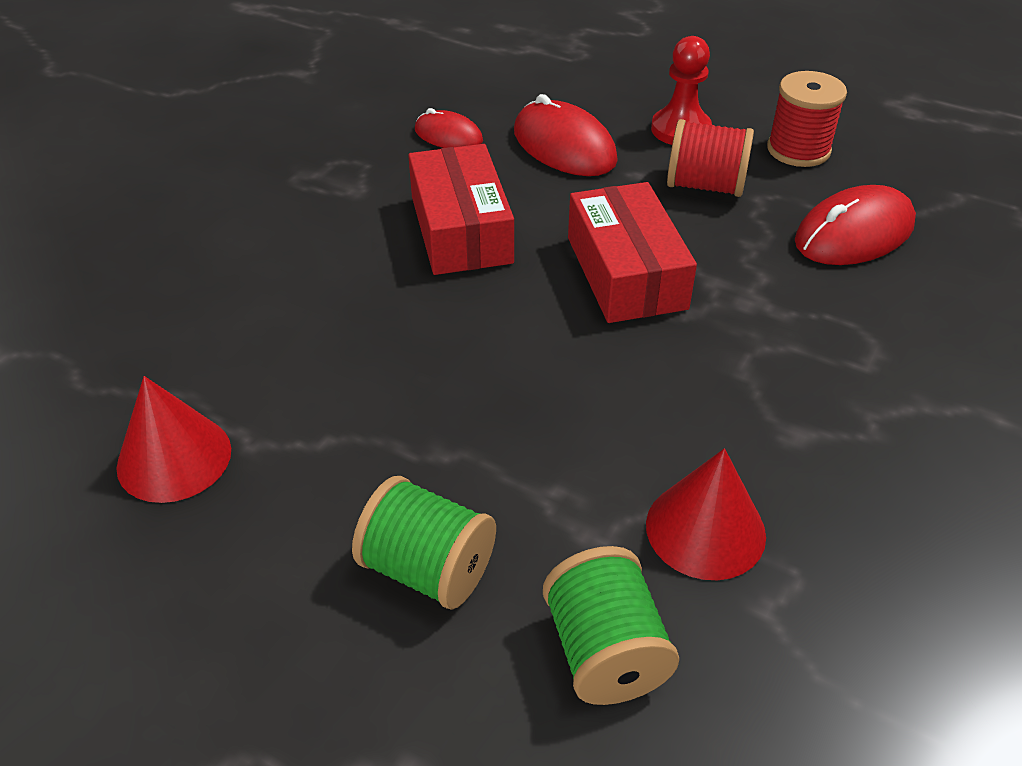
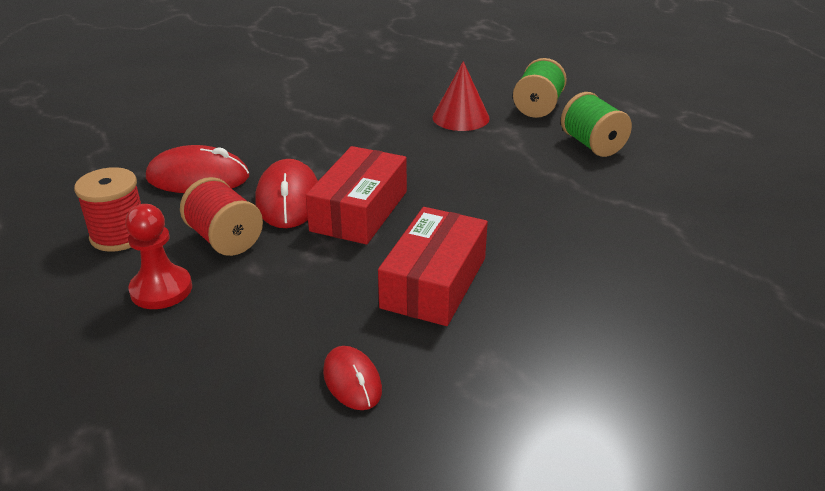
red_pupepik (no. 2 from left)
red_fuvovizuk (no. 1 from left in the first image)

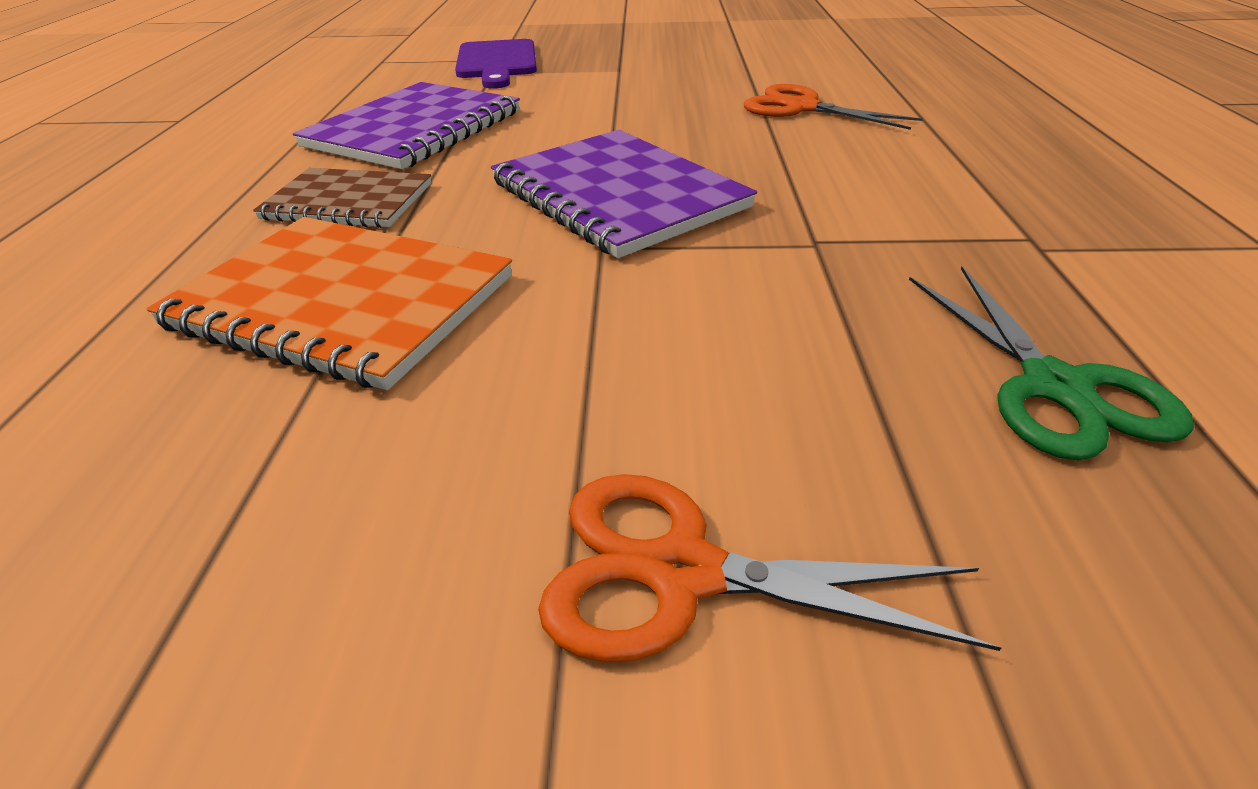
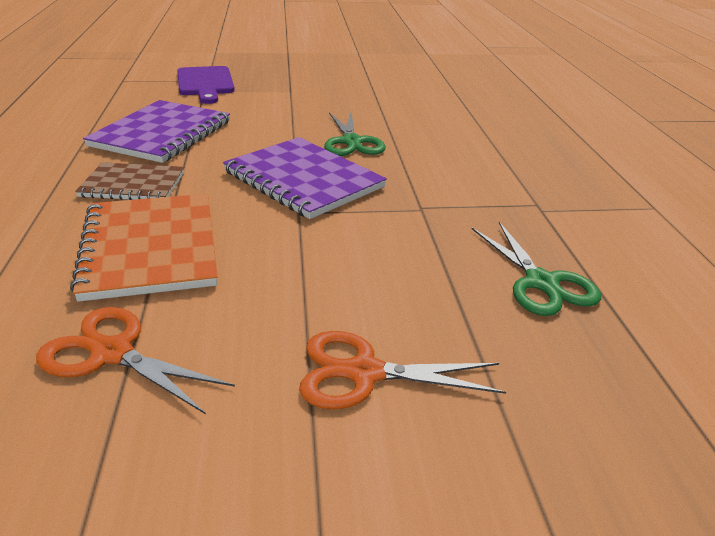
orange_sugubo (no. 1 from left)
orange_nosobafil
green_sugubo (no. 1 from left)

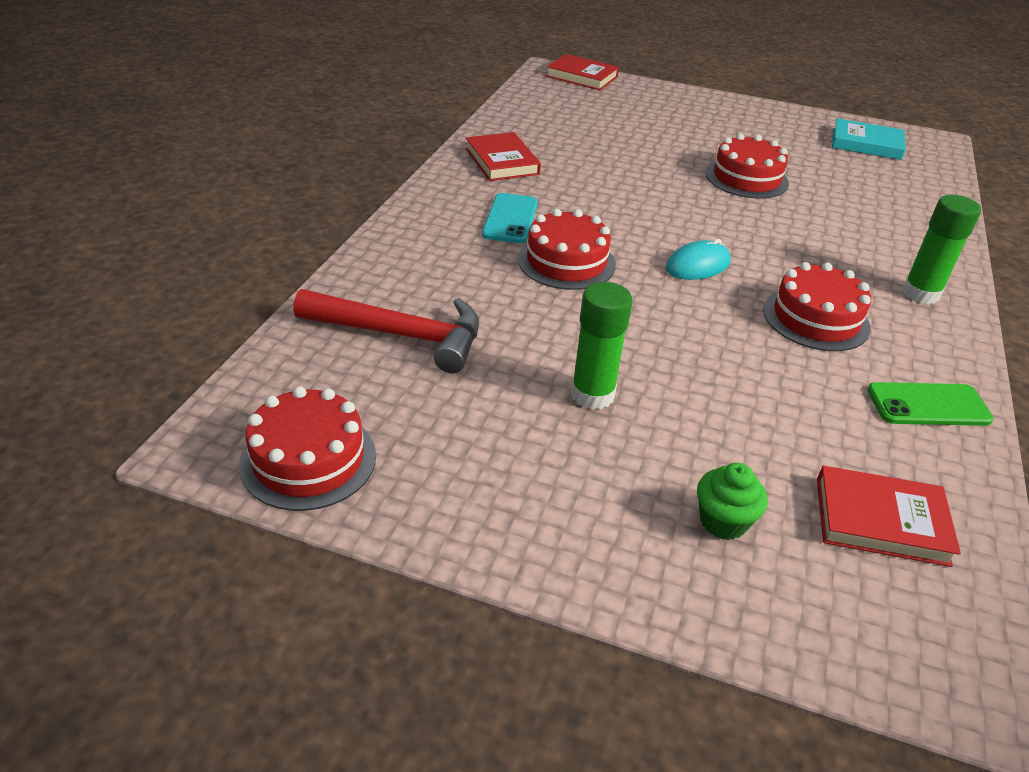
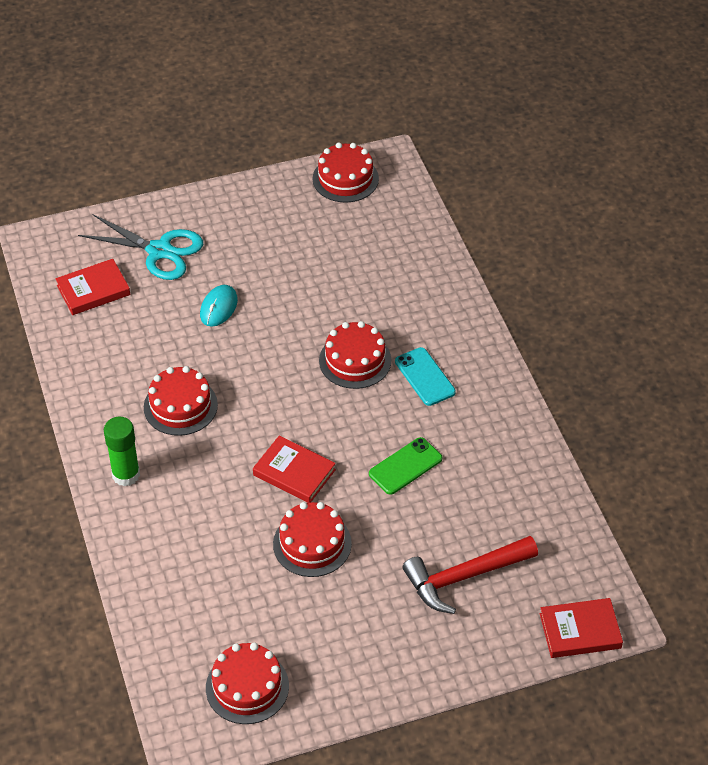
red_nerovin (no. 2 from left)
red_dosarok (no. 2 from left)
turquoise_pupepik
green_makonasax (no. 1 from left in the first image)
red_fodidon
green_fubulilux
turquoise_sugubo

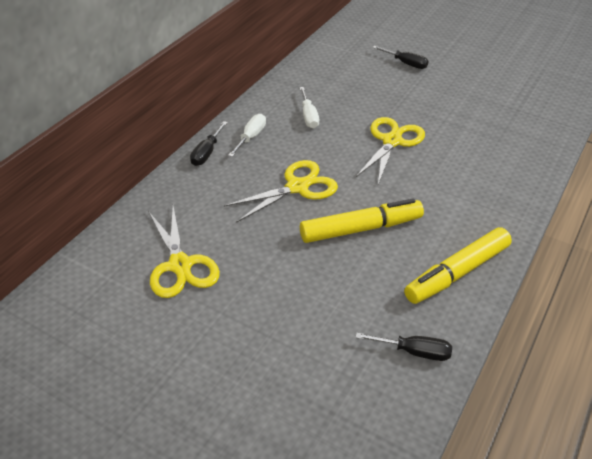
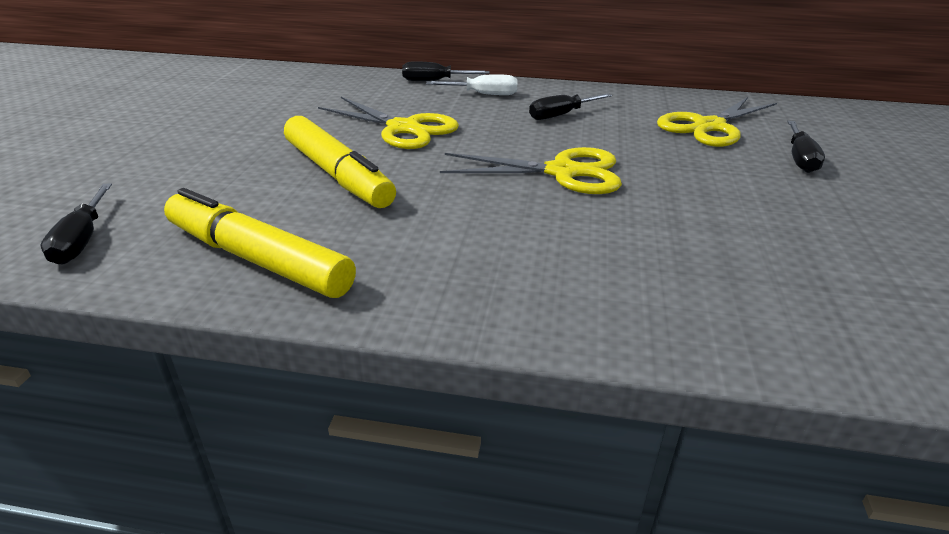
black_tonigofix (no. 3 from left)
yellow_sugubo (no. 3 from left)

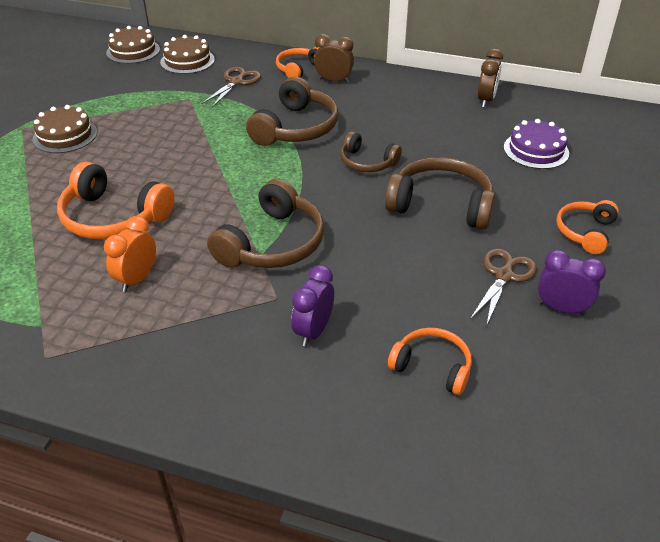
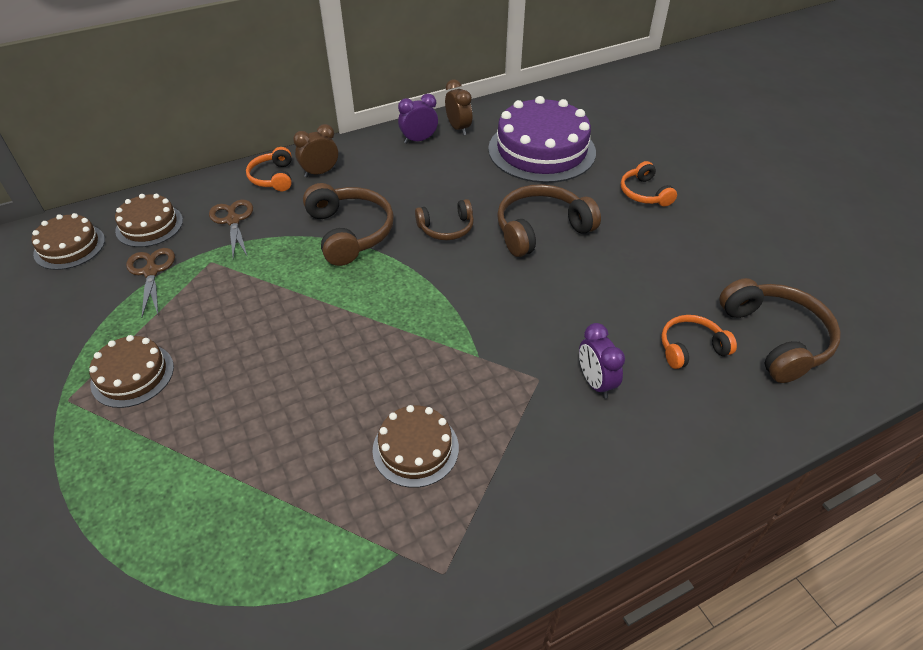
purple_nerovin
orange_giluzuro (no. 1 from left in the first image)
brown_giluzuro (no. 4 from left)
brown_nerovin (no. 4 from left)
brown_sugubo (no. 1 from left)
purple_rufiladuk (no. 1 from left)

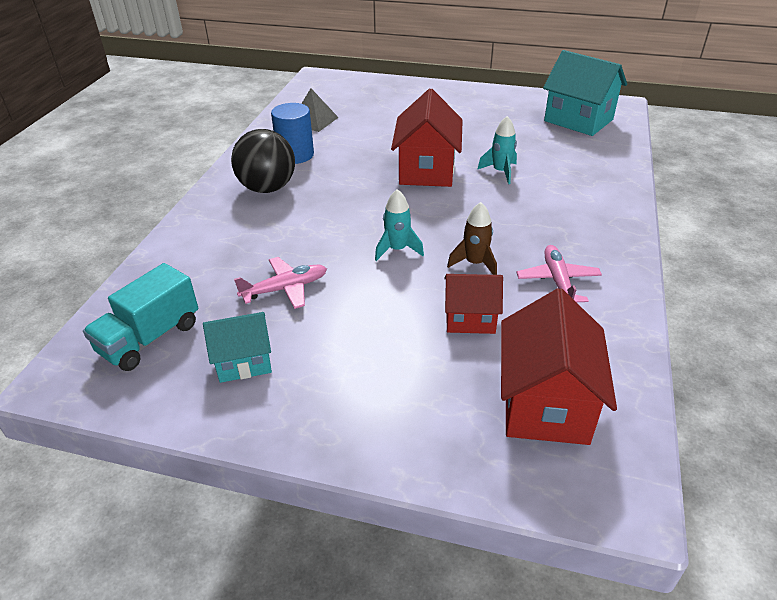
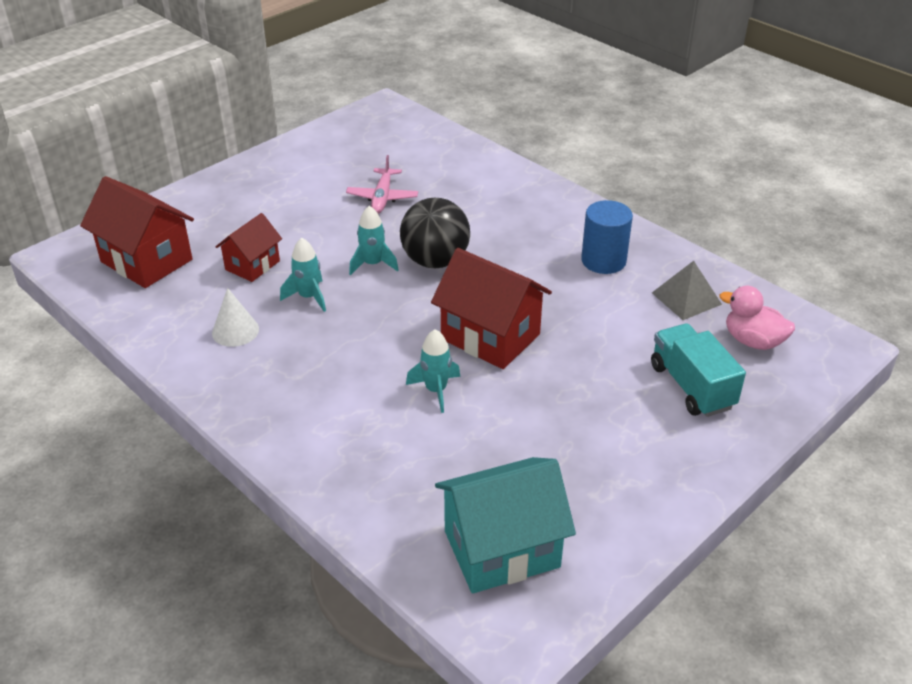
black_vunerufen
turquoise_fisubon (no. 1 from left)
white_fuvovizuk
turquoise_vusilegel
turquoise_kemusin (no. 1 from left in the first image)
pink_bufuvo

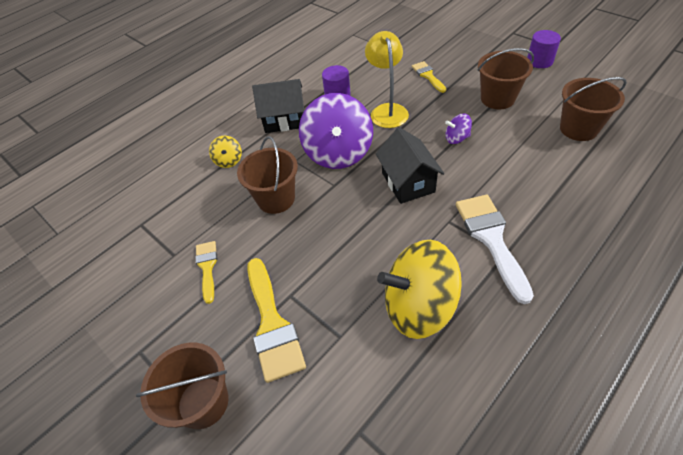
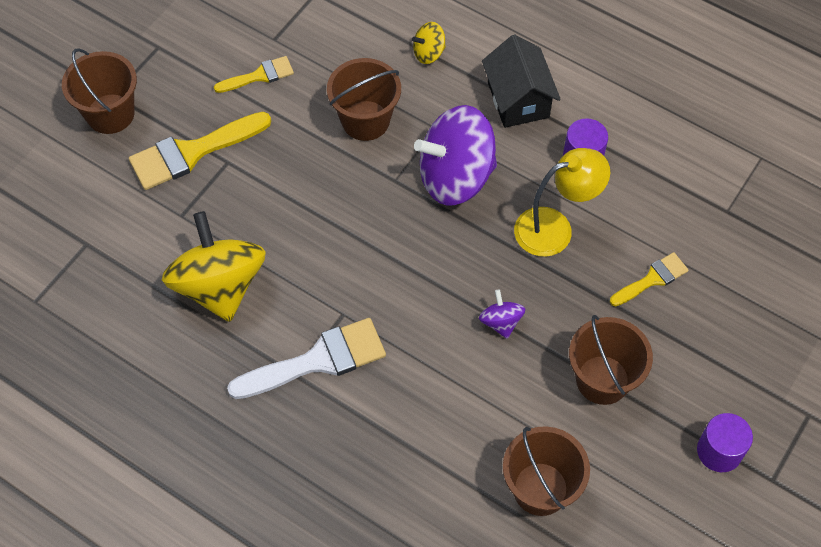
black_kemusin (no. 2 from left in the first image)

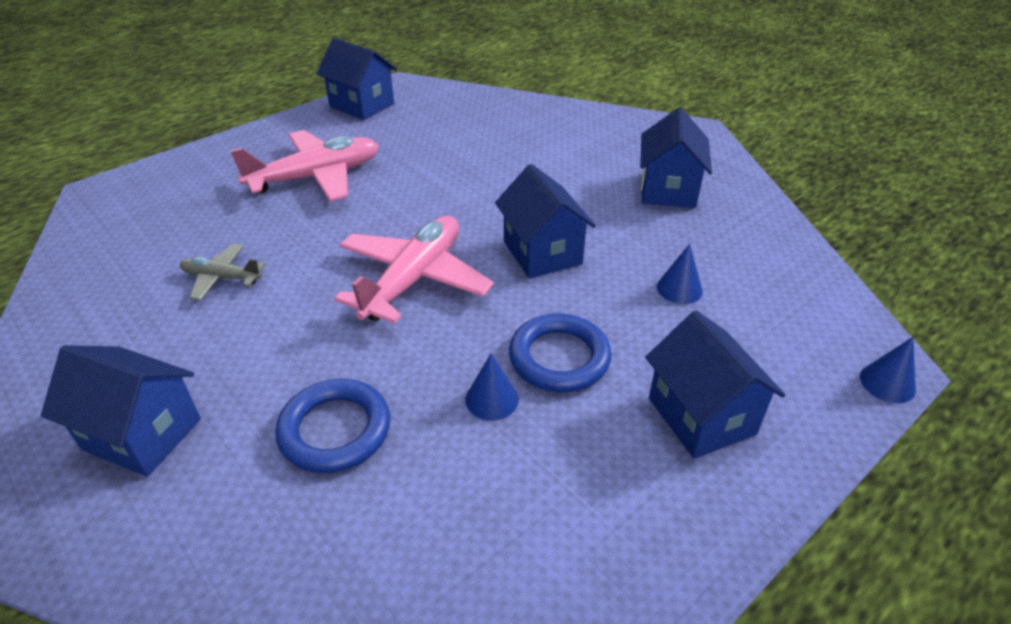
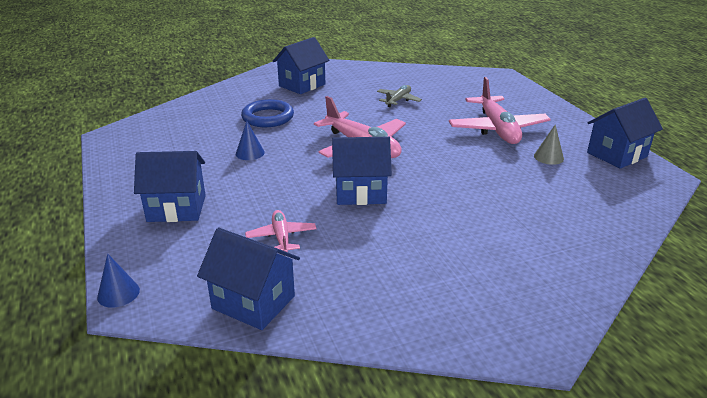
blue_kemusin (no. 2 from left)
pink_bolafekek (no. 1 from left)
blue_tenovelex (no. 2 from left in the first image)
grey_fuvovizuk

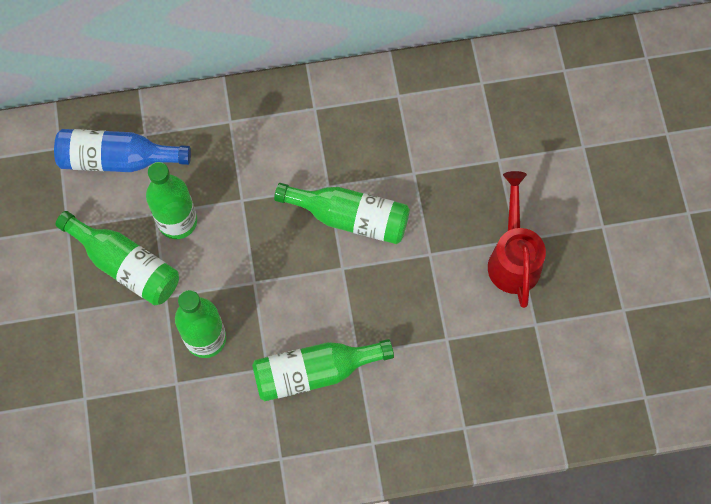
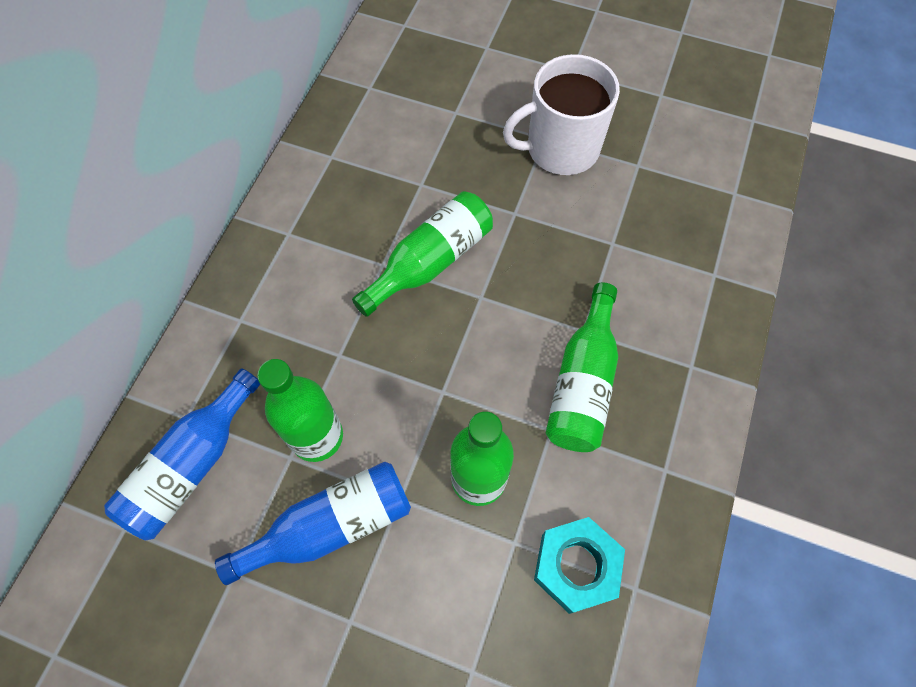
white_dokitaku
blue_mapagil (no. 2 from left)
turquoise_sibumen

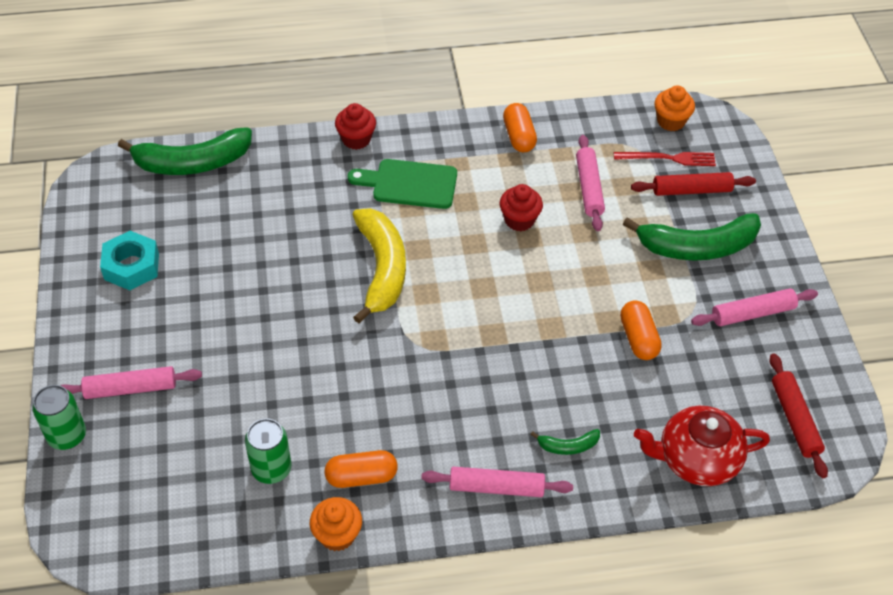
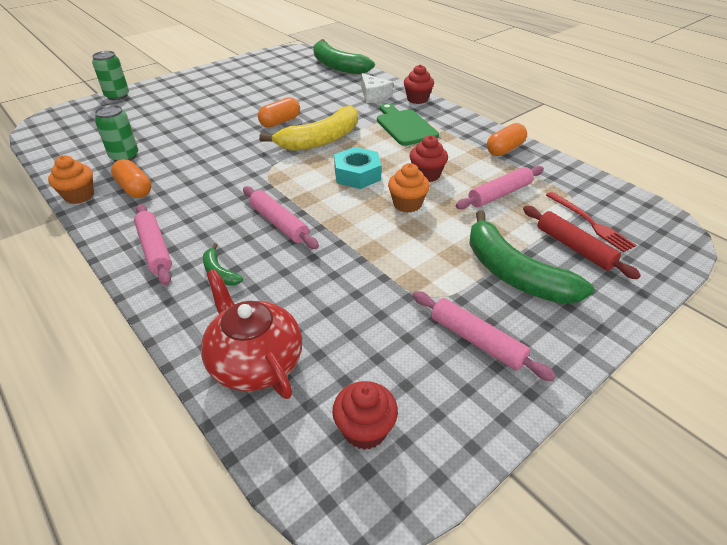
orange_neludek (no. 2 from left)
turquoise_sibumen
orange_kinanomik (no. 2 from left)
red_neludek (no. 1 from left)
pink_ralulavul (no. 2 from left)
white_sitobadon

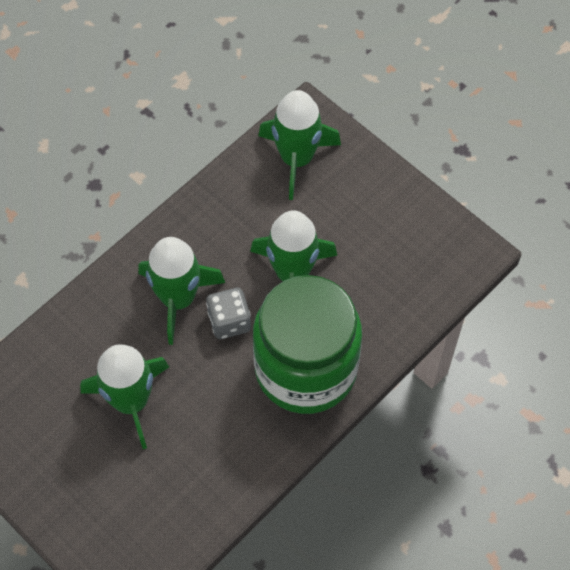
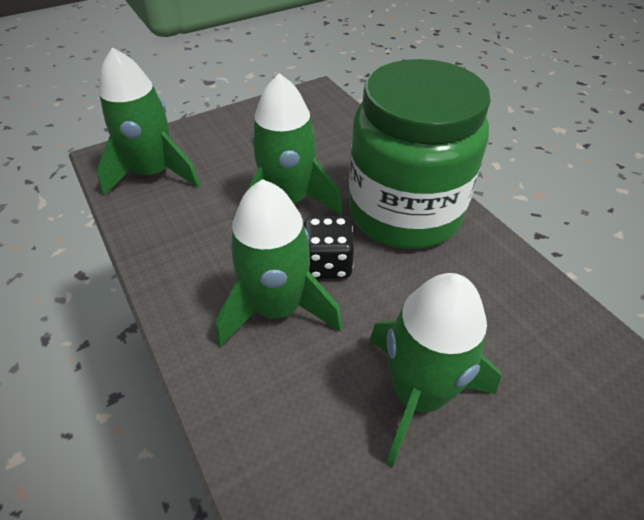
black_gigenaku

